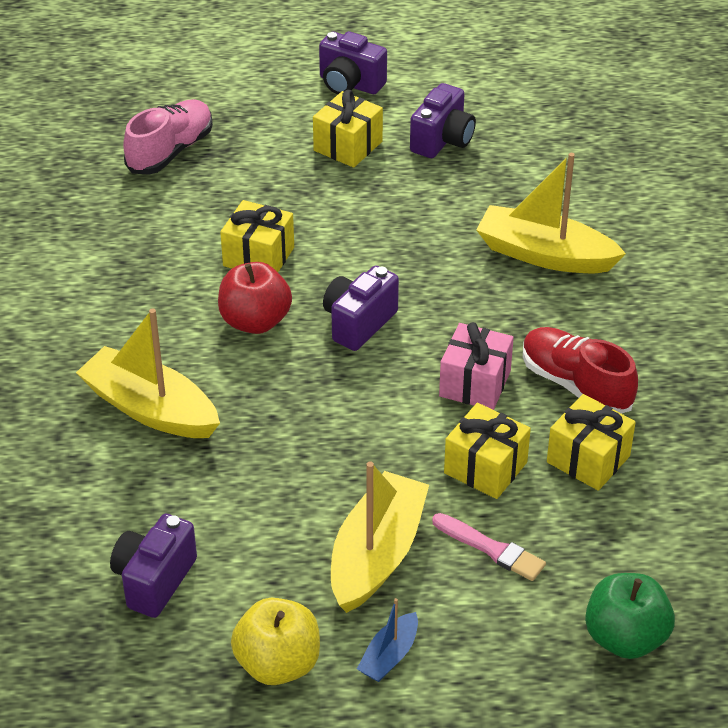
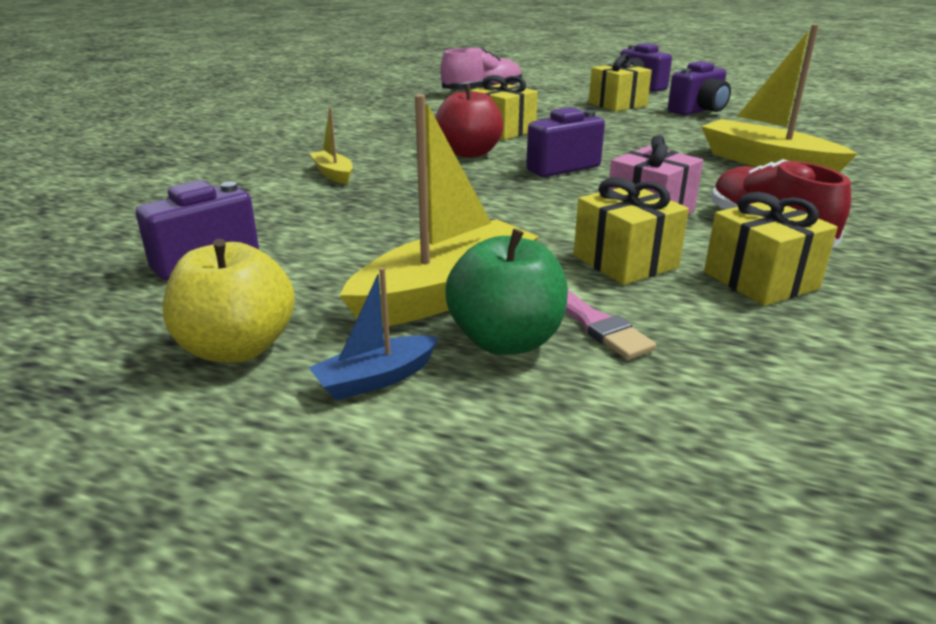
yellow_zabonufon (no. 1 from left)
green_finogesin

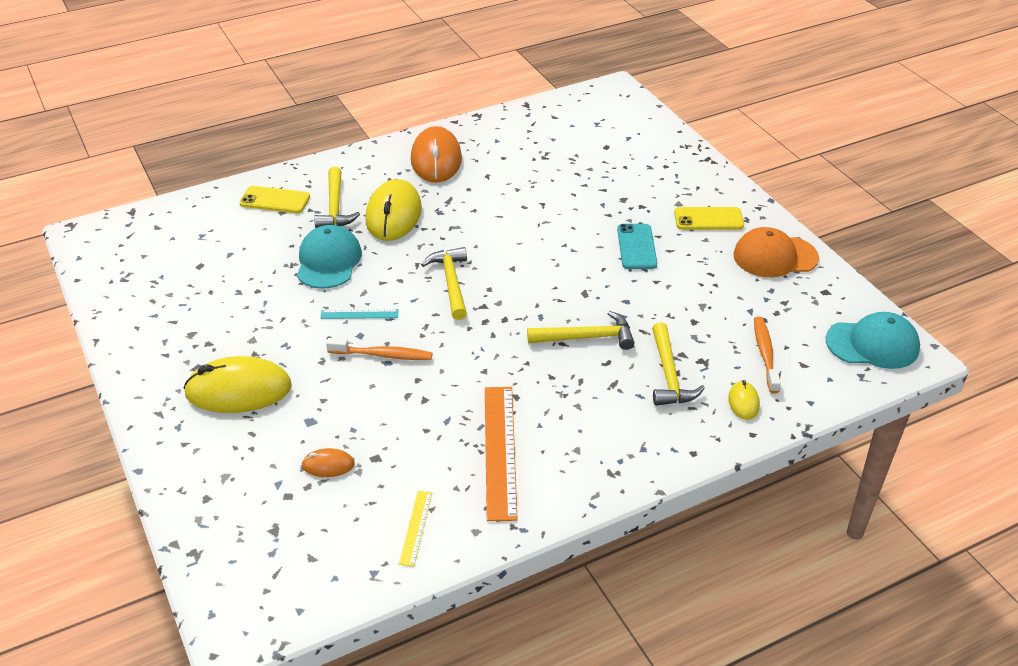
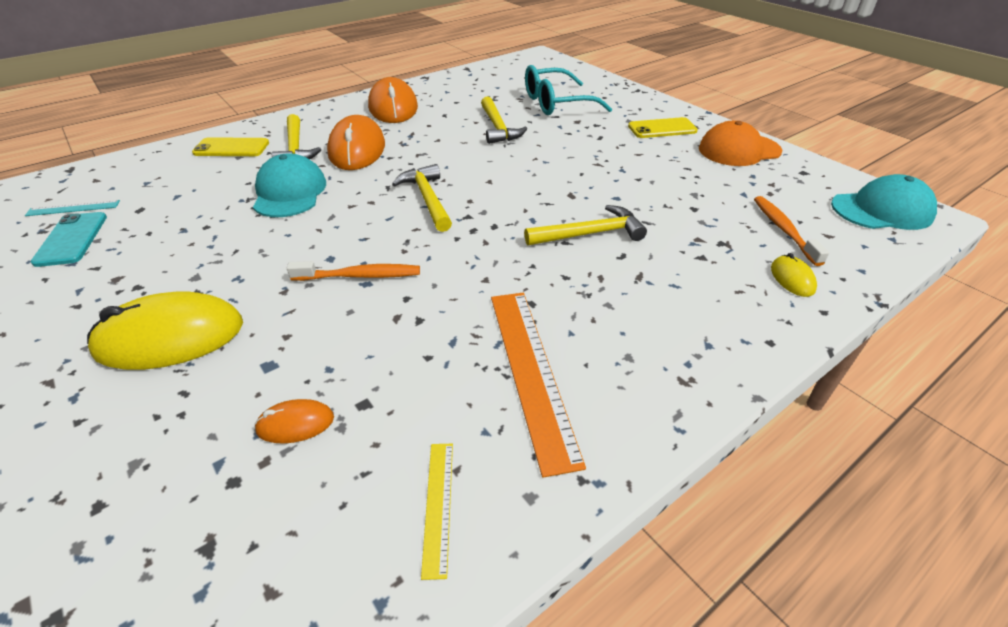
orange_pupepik (no. 2 from left)
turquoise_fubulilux
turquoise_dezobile
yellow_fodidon (no. 3 from left)
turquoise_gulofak

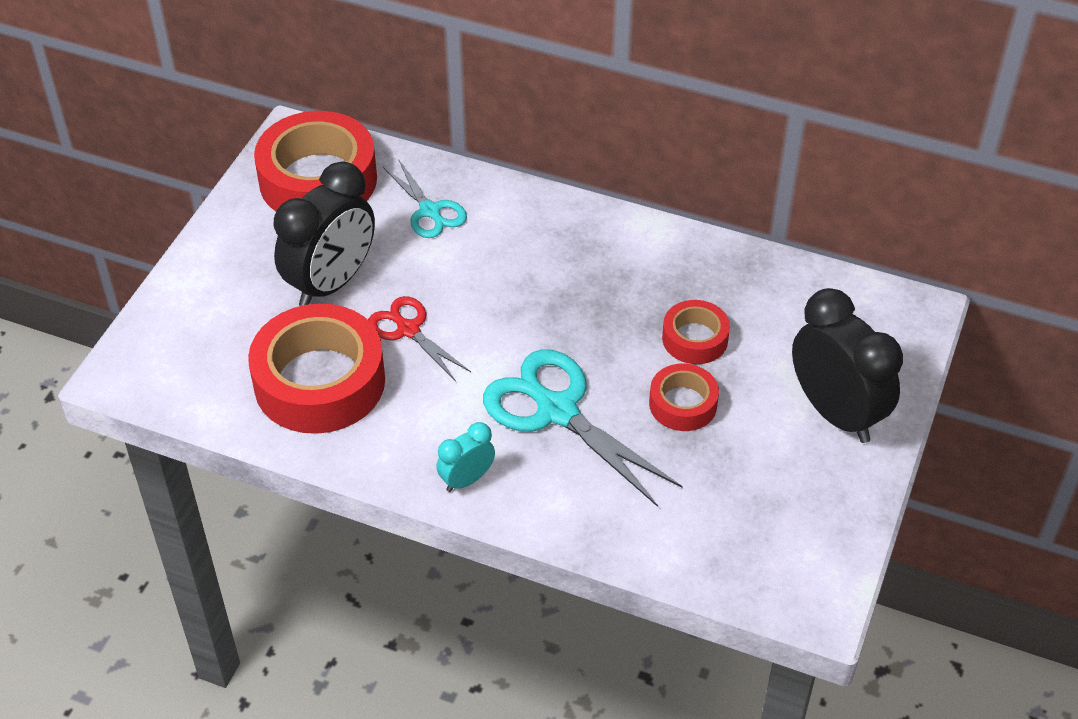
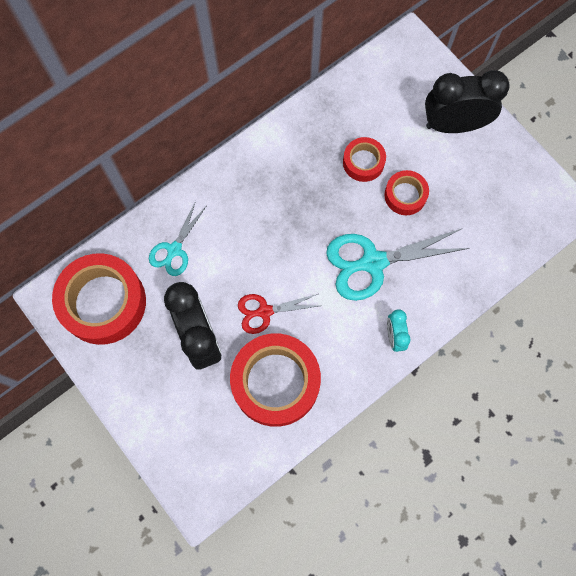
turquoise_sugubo (no. 1 from left)

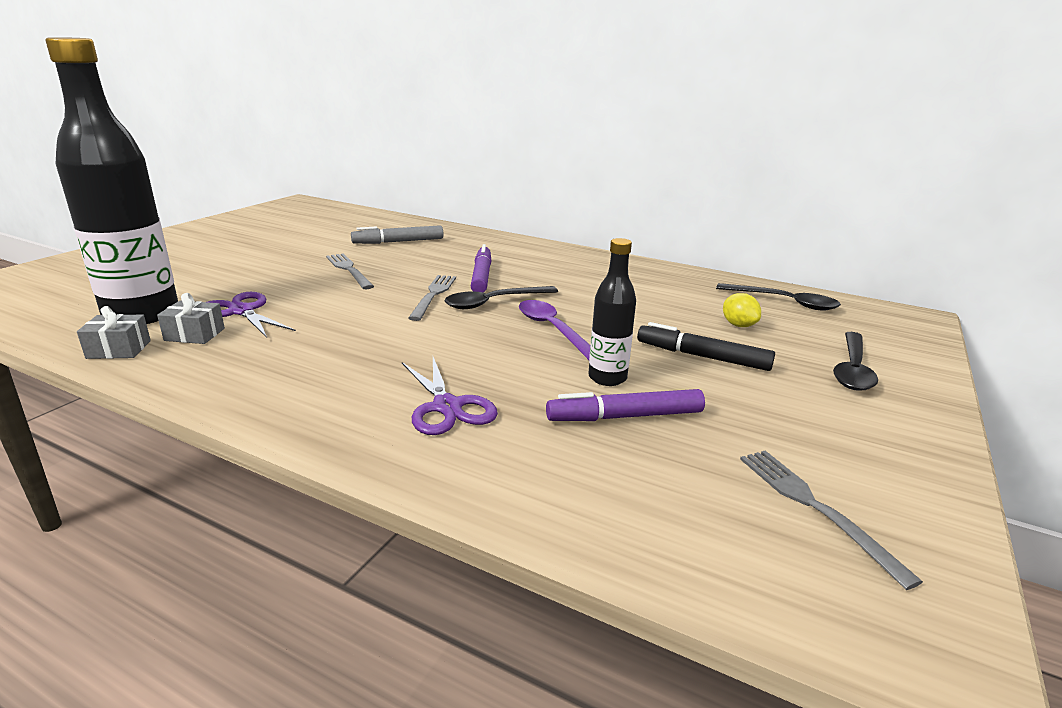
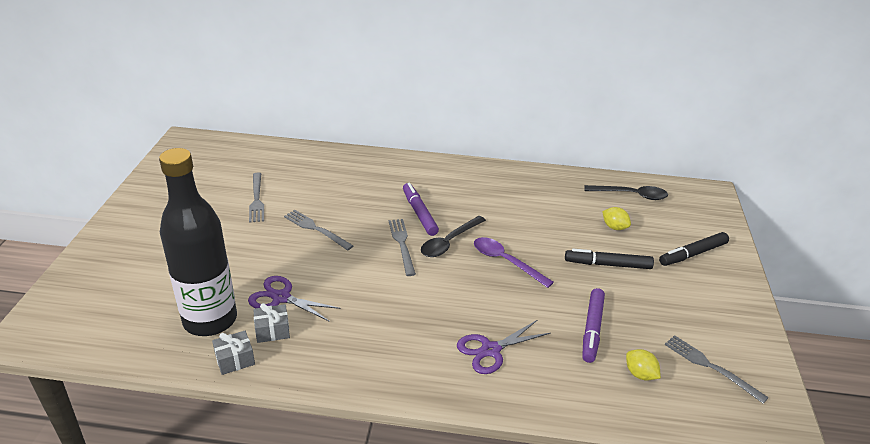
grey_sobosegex
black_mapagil (no. 2 from left in the first image)
black_sobosegex (no. 2 from left)
purple_sugubo (no. 2 from left)
purple_sobosegex (no. 2 from left)
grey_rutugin (no. 1 from left)
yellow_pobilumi (no. 2 from left)

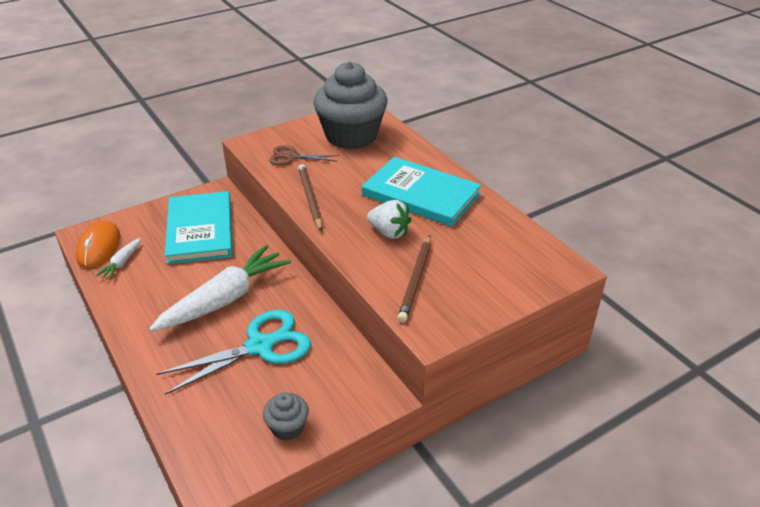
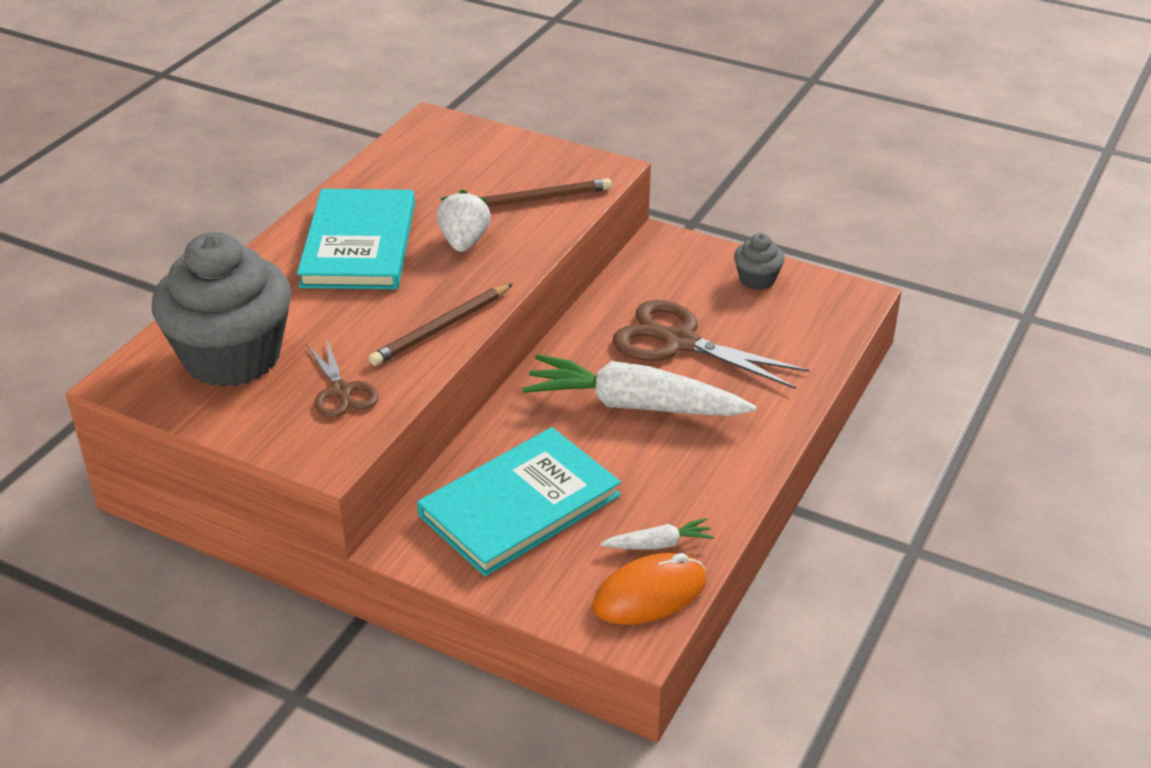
brown_sugubo (no. 2 from left)

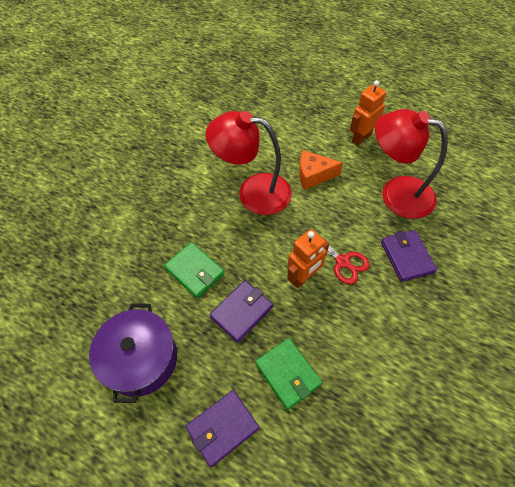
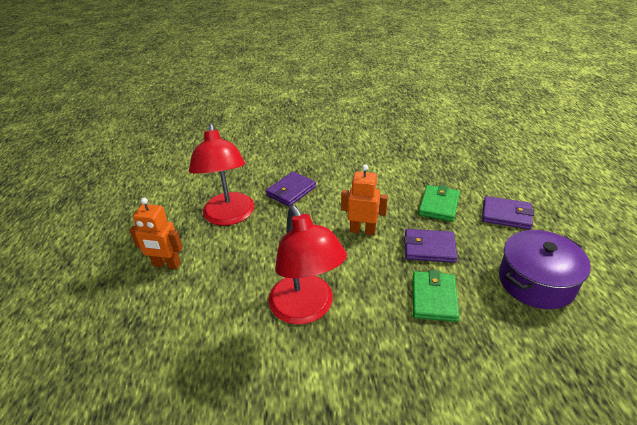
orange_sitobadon
red_sugubo

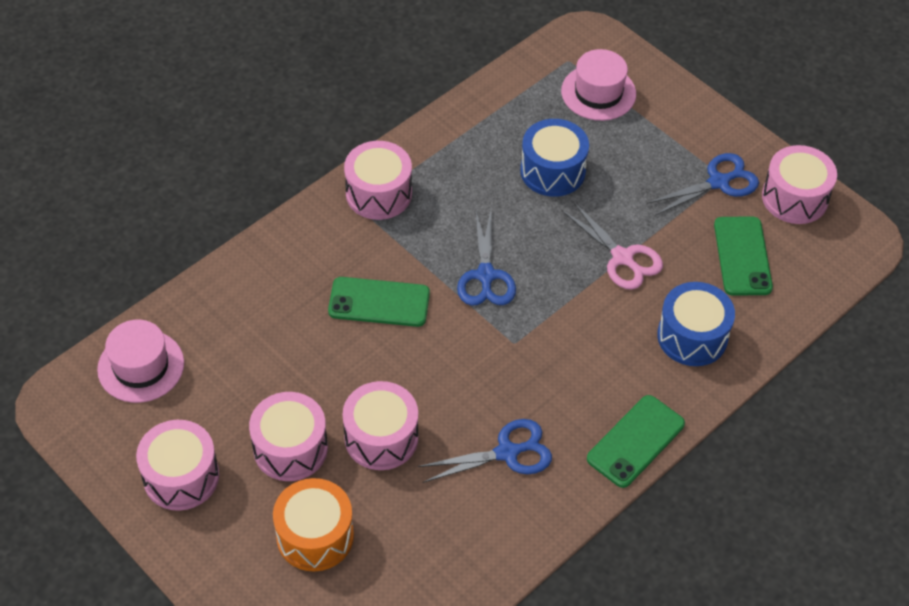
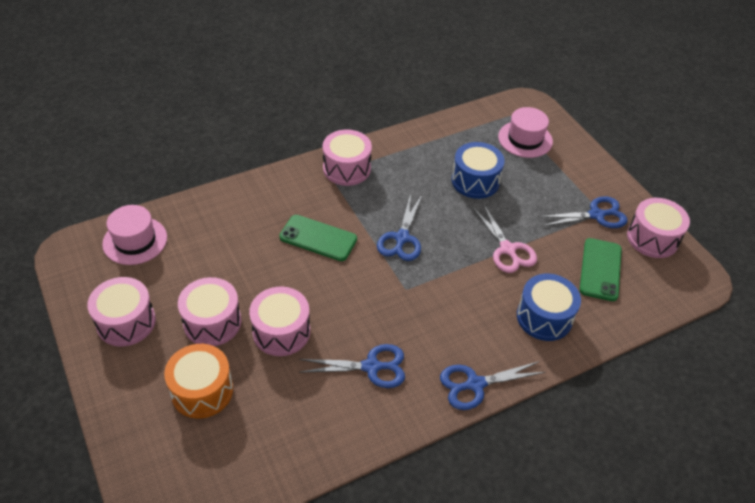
blue_sugubo (no. 3 from left)

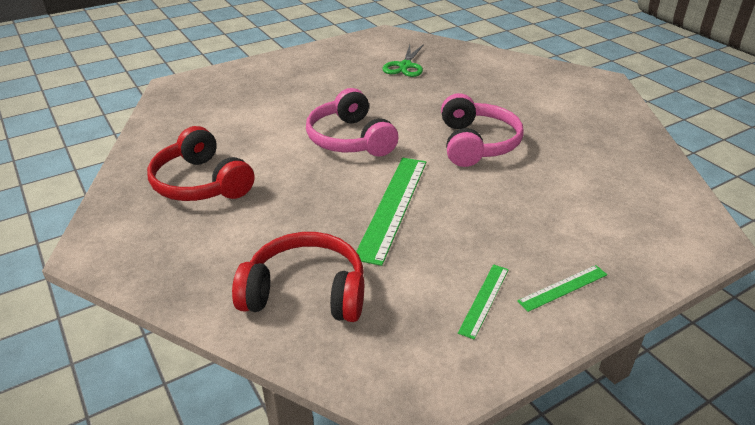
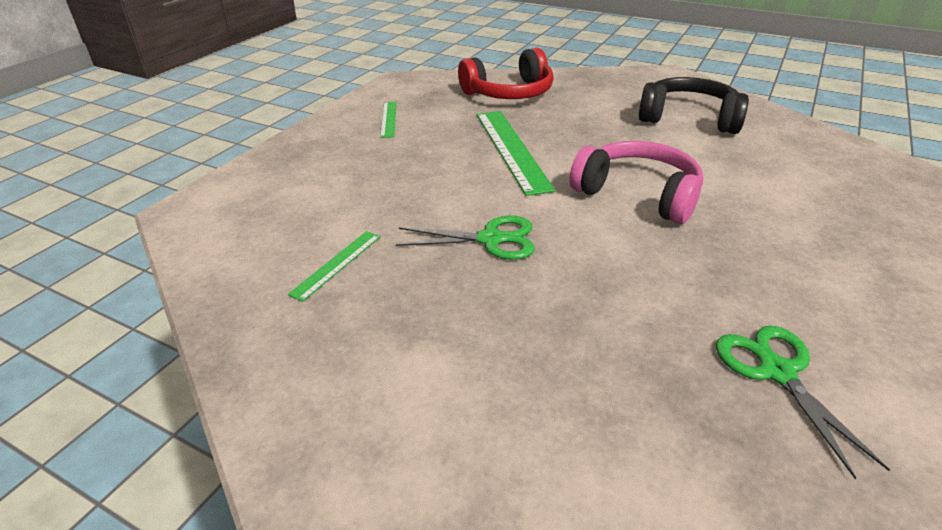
green_sugubo (no. 1 from left)
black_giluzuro
green_dezobile (no. 1 from left)

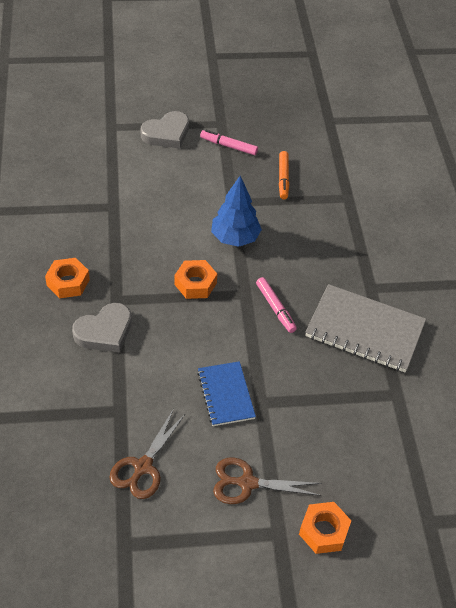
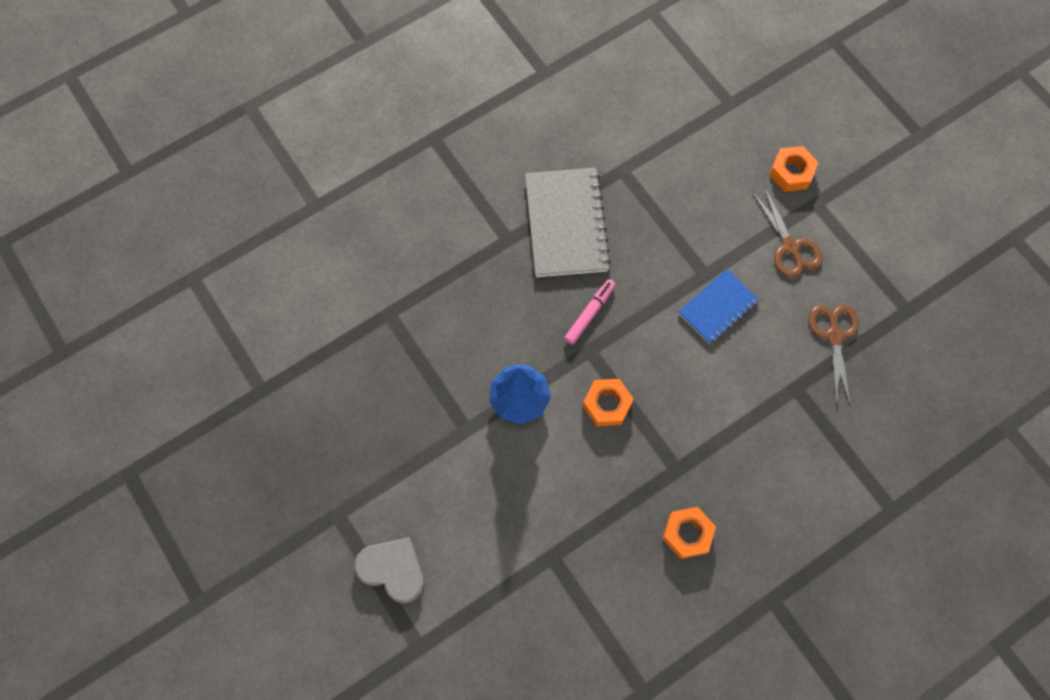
pink_sobosegex (no. 1 from left in the first image)
orange_sobosegex
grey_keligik (no. 1 from left in the first image)
brown_sugubo (no. 2 from left)

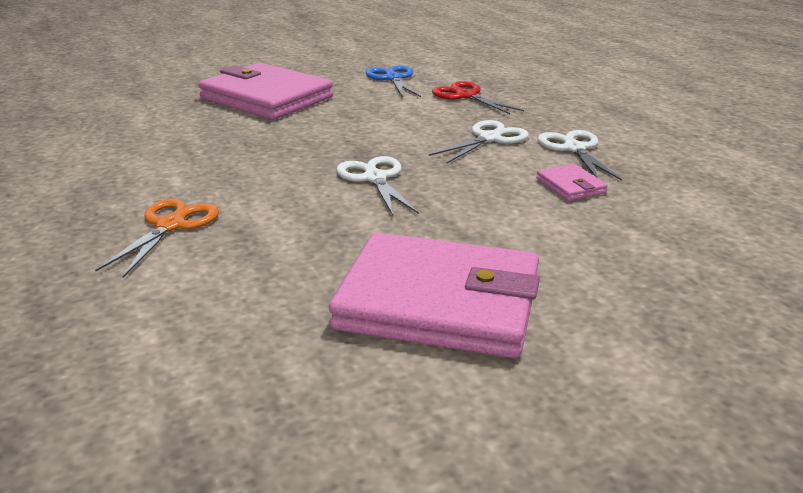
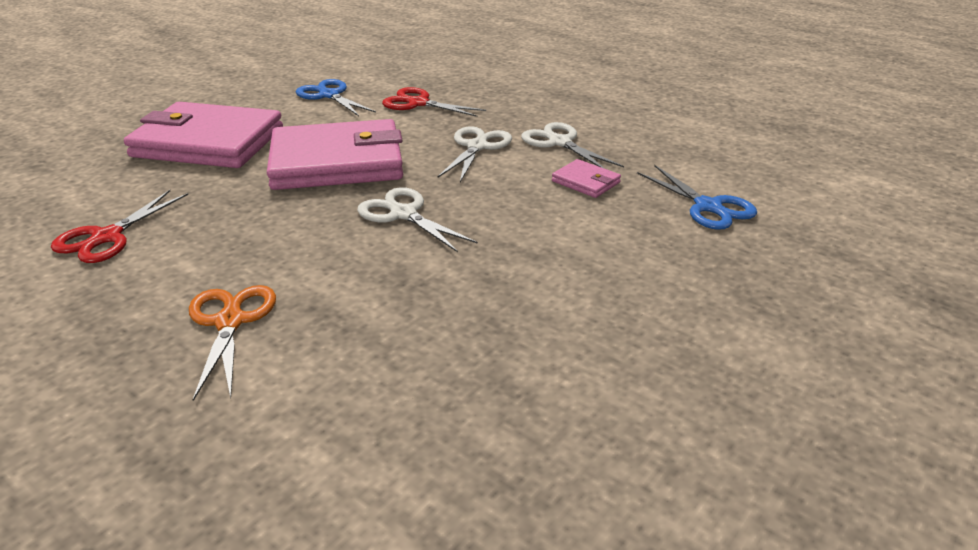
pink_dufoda (no. 2 from left)
blue_sugubo (no. 2 from left)
red_sugubo (no. 1 from left)

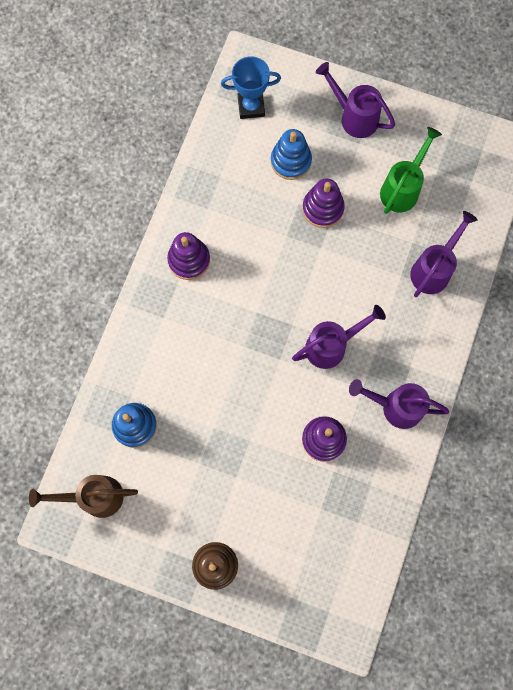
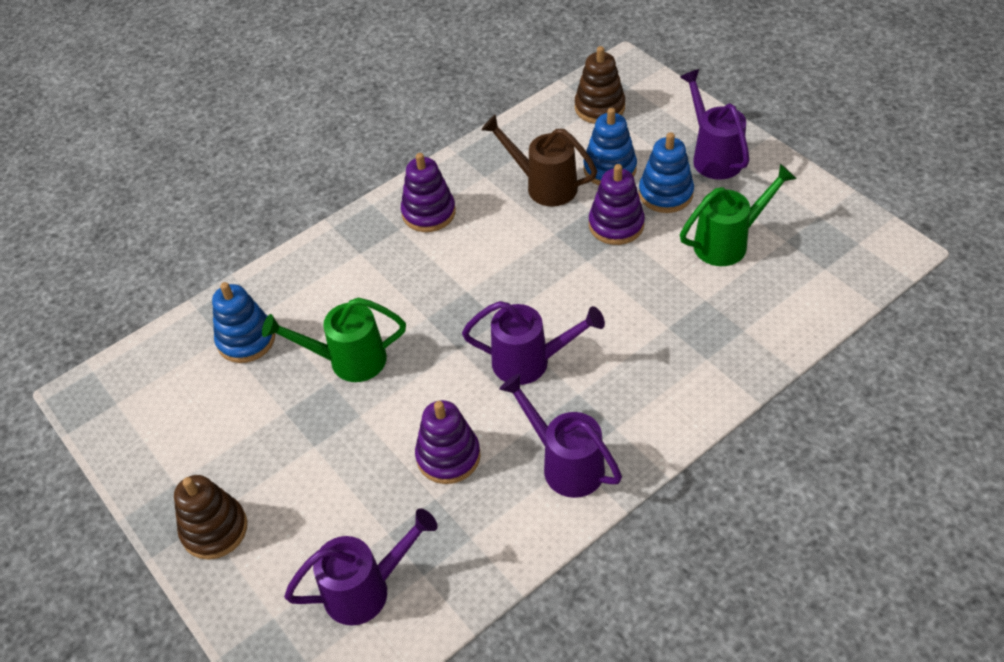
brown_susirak (no. 2 from left)
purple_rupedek (no. 1 from left)
brown_rupedek
blue_susirak (no. 3 from left)
green_rupedek (no. 1 from left)

